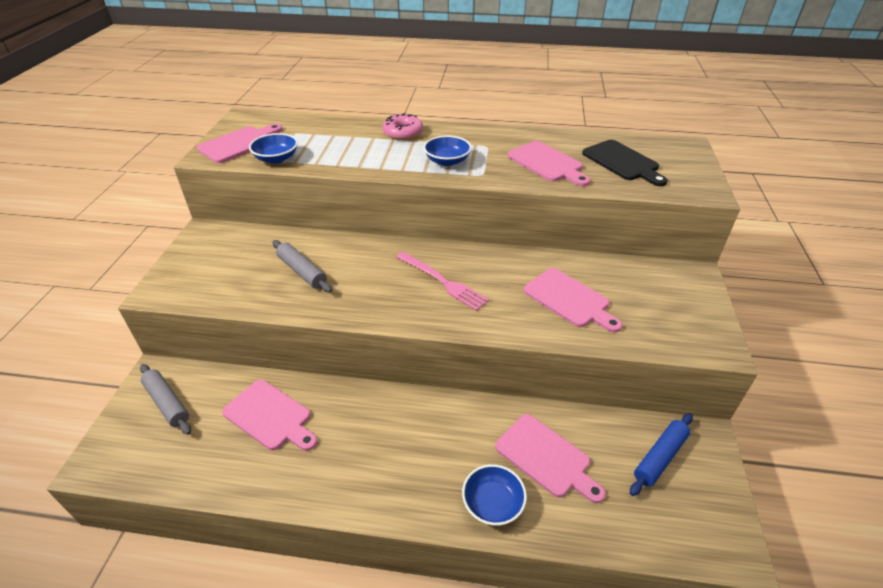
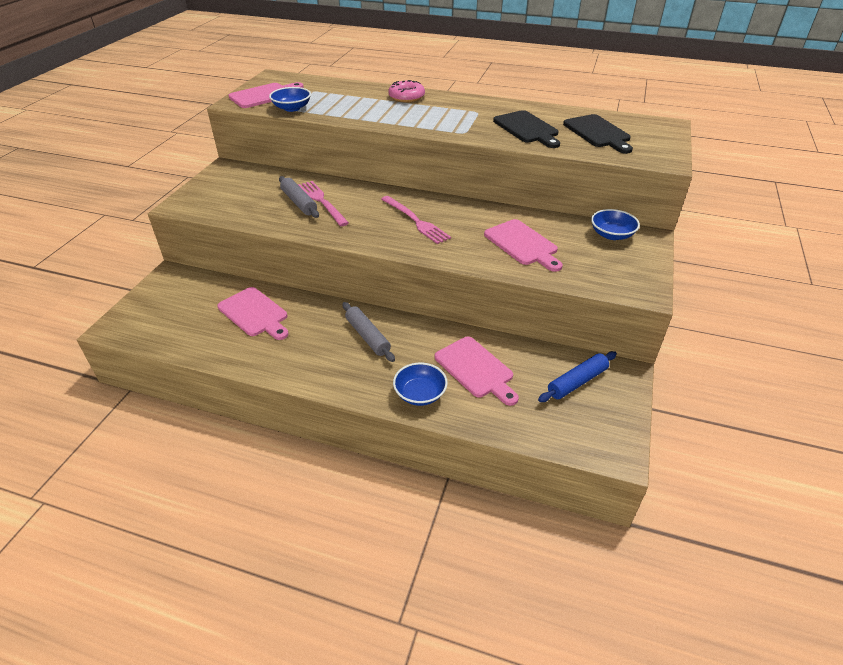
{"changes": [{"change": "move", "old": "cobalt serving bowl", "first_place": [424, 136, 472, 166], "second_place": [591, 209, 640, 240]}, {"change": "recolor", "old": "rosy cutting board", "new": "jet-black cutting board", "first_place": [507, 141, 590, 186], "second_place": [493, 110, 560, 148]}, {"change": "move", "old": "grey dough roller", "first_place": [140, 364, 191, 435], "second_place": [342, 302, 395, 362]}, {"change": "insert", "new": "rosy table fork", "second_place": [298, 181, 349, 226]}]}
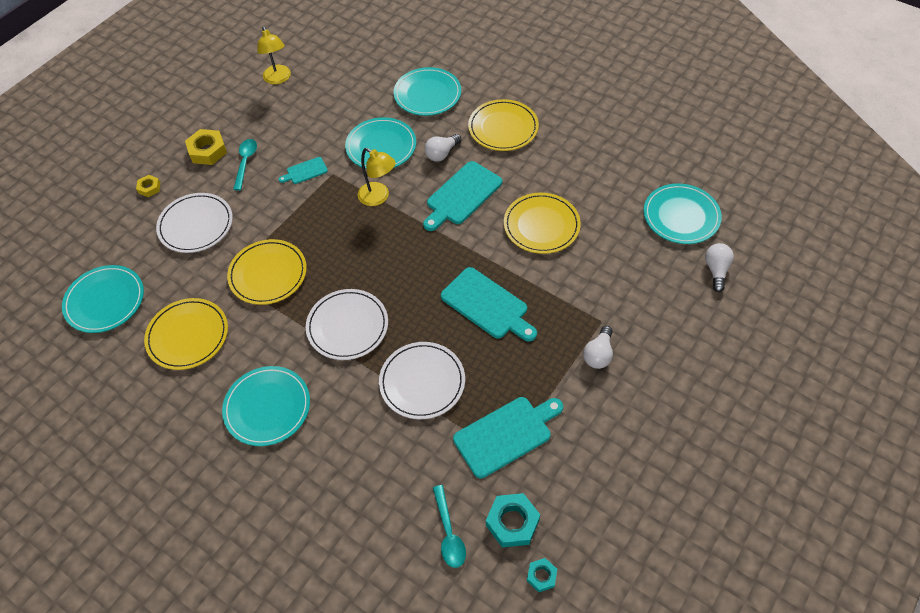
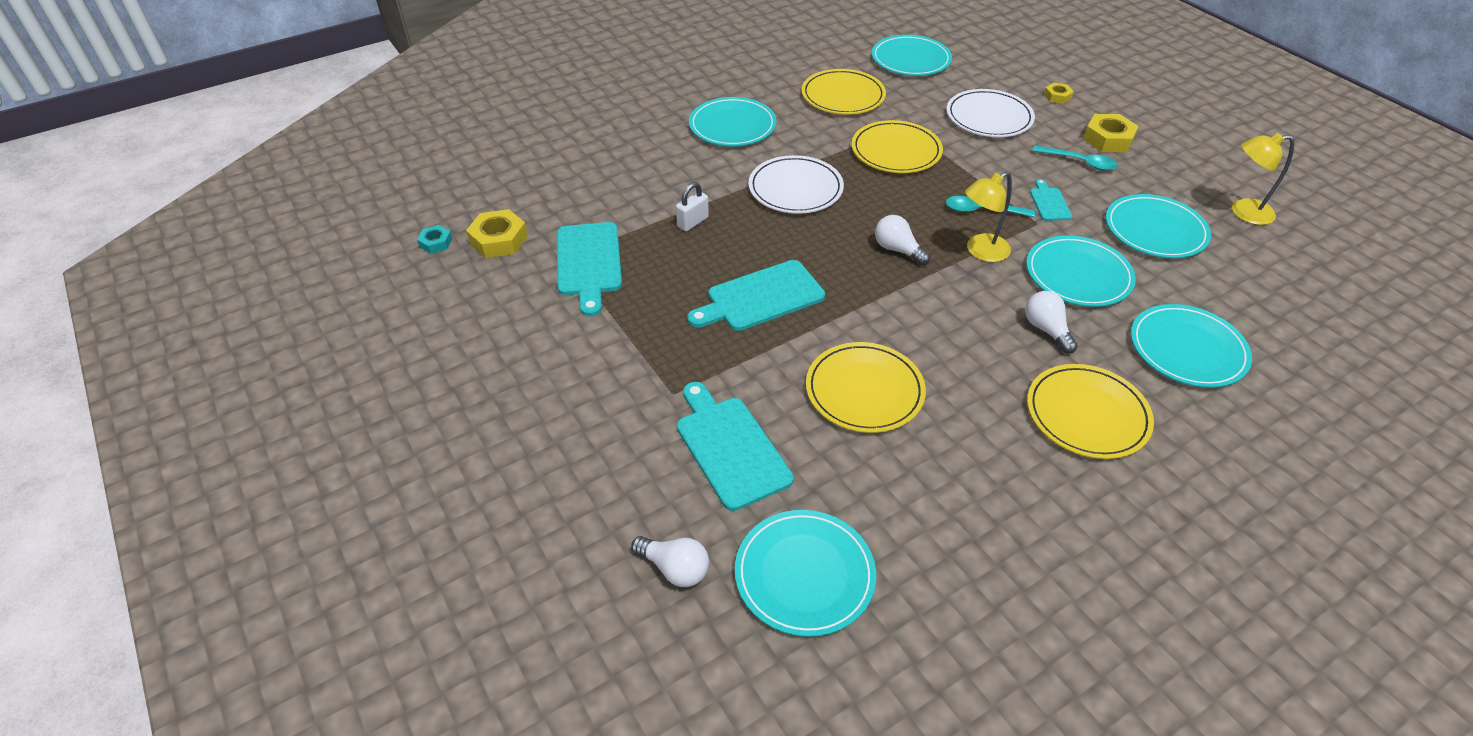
{"changes": [{"change": "move", "old": "turquoise cutting board", "first_place": [423, 161, 502, 231], "second_place": [677, 382, 794, 511]}, {"change": "move", "old": "white light bulb", "first_place": [583, 326, 613, 369], "second_place": [875, 215, 930, 265]}, {"change": "replace", "old": "white flat dish", "new": "white padlock", "first_place": [379, 342, 465, 419], "second_place": [676, 182, 709, 231]}, {"change": "move", "old": "turquoise spoon", "first_place": [433, 485, 466, 568], "second_place": [946, 196, 1035, 217]}, {"change": "recolor", "old": "turquoise hex nut", "new": "golden hex nut", "first_place": [486, 493, 540, 547], "second_place": [466, 209, 528, 258]}, {"change": "insert", "new": "turquoise flat dish", "second_place": [1106, 194, 1211, 258]}]}
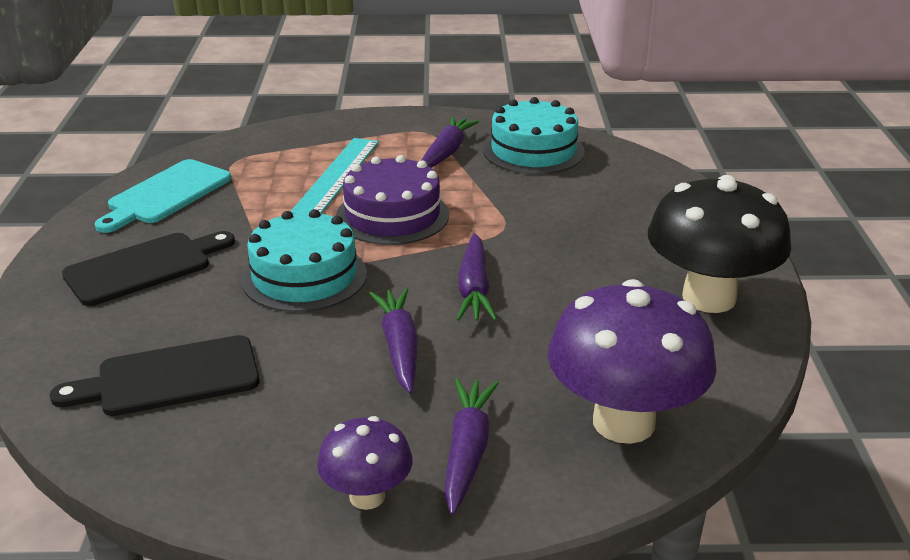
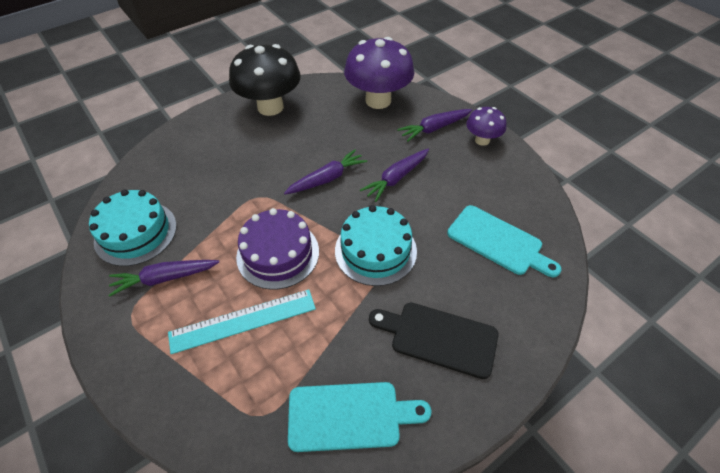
{"changes": [{"change": "recolor", "old": "jet-black cutting board", "new": "turquoise cutting board", "first_place": [50, 335, 260, 416], "second_place": [447, 205, 562, 277]}]}
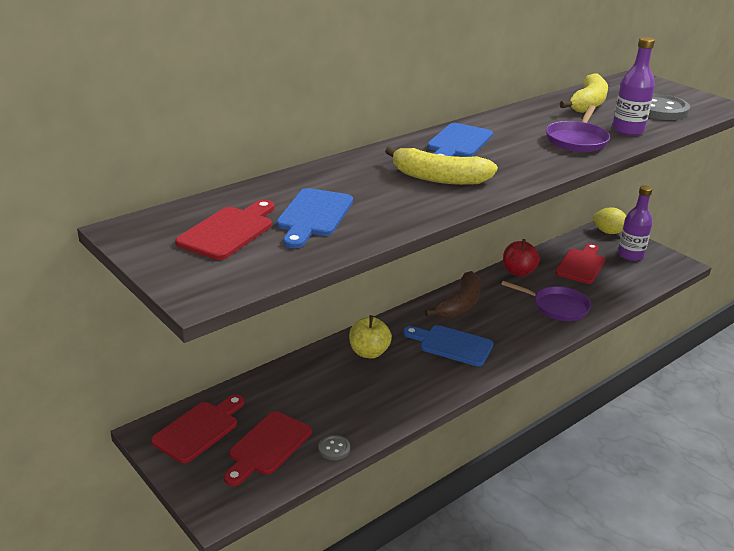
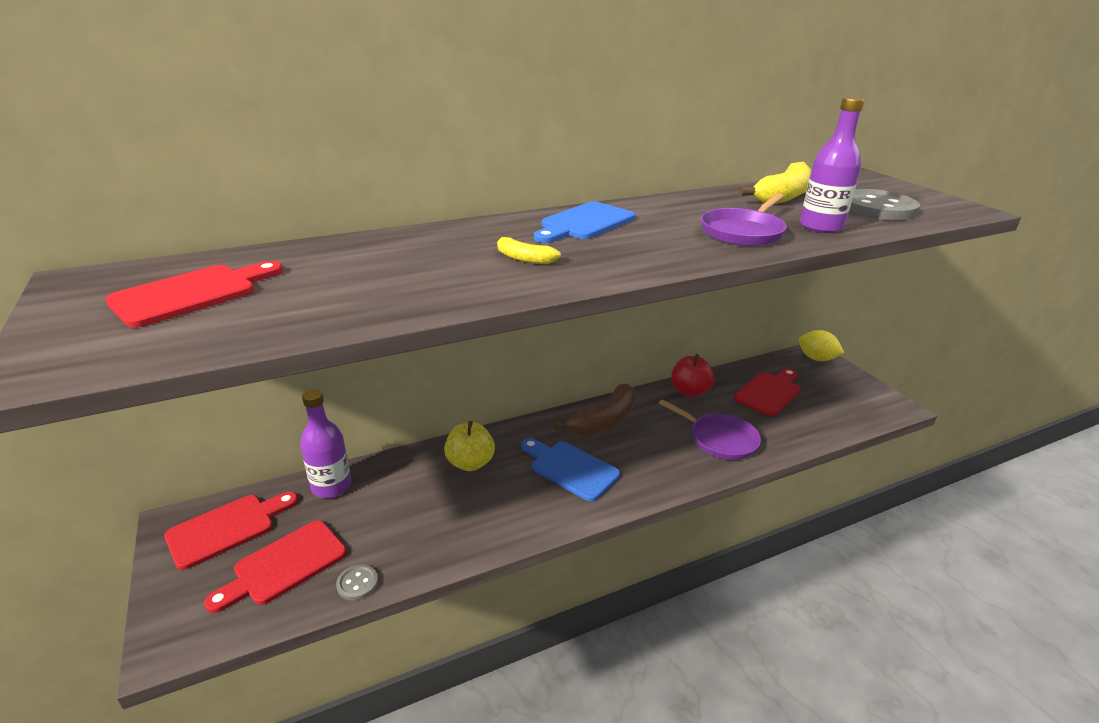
{"changes": [{"change": "resize", "old": "golden banana fruit", "first_place": [385, 146, 498, 185], "second_place": [497, 236, 561, 264], "factor": 0.51}, {"change": "move", "old": "purple drink bottle", "first_place": [618, 185, 652, 261], "second_place": [300, 389, 352, 498]}, {"change": "delete", "old": "cobalt cutting board", "first_place": [276, 188, 353, 248]}]}
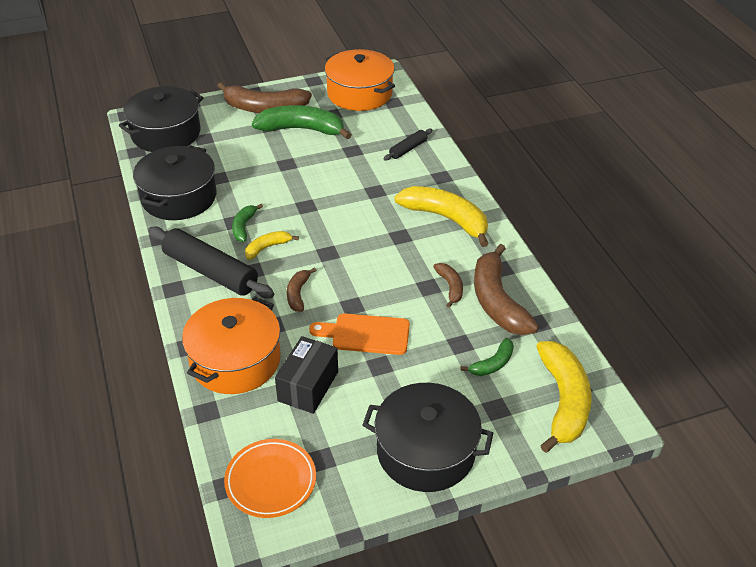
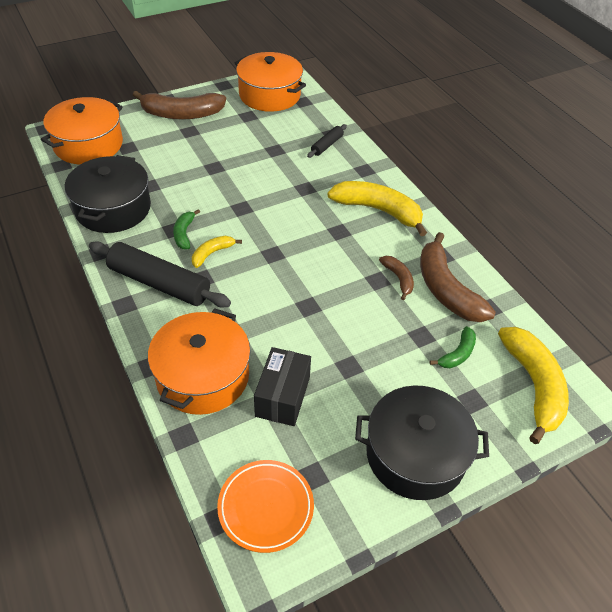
{"changes": [{"change": "recolor", "old": "jet-black pot", "new": "bright orange pot", "first_place": [119, 86, 203, 152], "second_place": [41, 97, 123, 165]}, {"change": "delete", "old": "emerald banana fruit", "first_place": [252, 105, 351, 139]}, {"change": "delete", "old": "russet banana fruit", "first_place": [287, 267, 317, 312]}, {"change": "delete", "old": "bright orange cutting board", "first_place": [309, 313, 410, 355]}]}
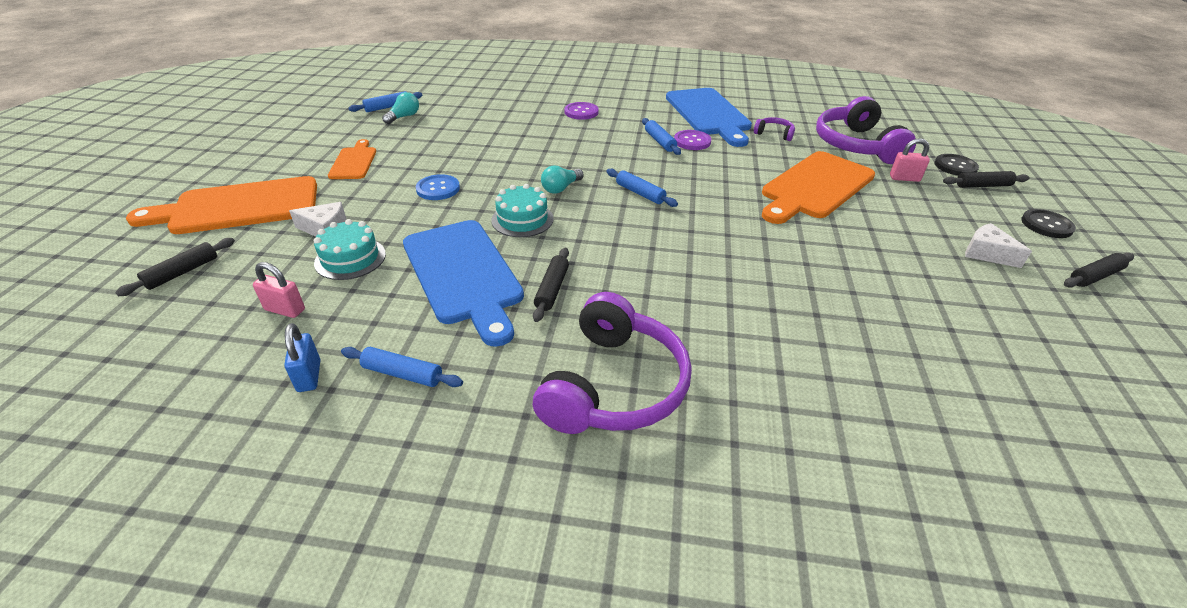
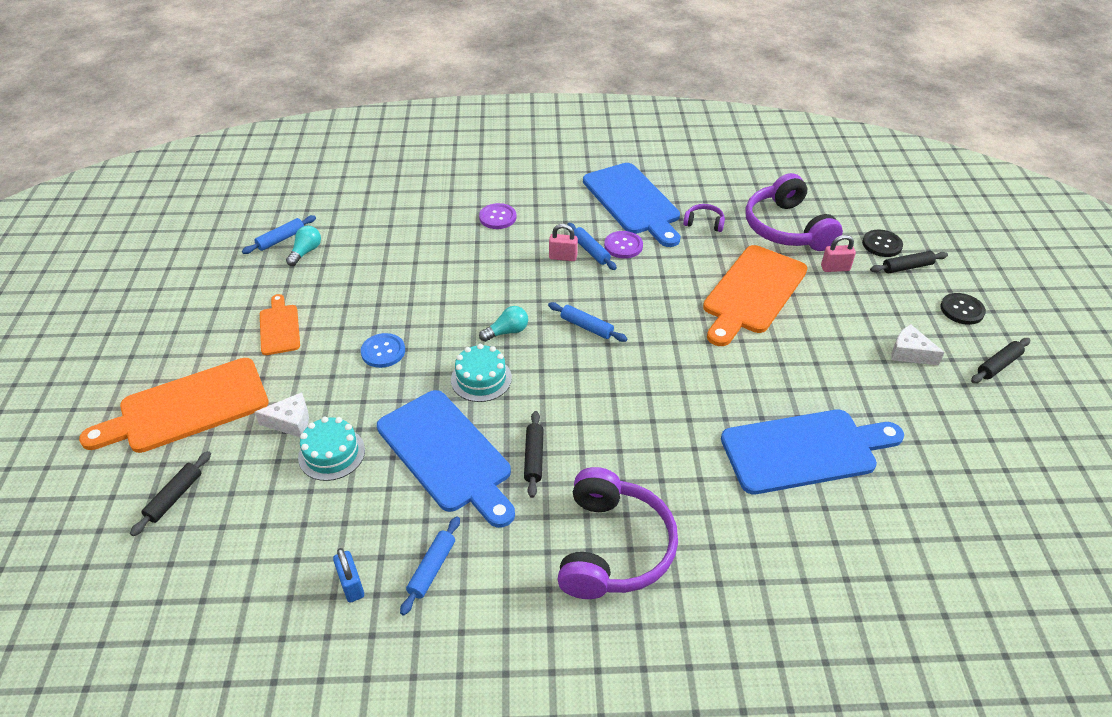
{"changes": [{"change": "rotate", "old": "turquoise light bulb", "first_place": [541, 166, 584, 194], "second_place": [479, 306, 528, 342], "degrees": -150}, {"change": "move", "old": "rosy padlock", "first_place": [253, 262, 305, 318], "second_place": [549, 224, 578, 261]}, {"change": "rotate", "old": "cobalt dough roller", "first_place": [341, 347, 463, 387], "second_place": [400, 516, 460, 616], "degrees": -75}, {"change": "insert", "new": "cobalt cutting board", "second_place": [721, 410, 904, 494]}]}
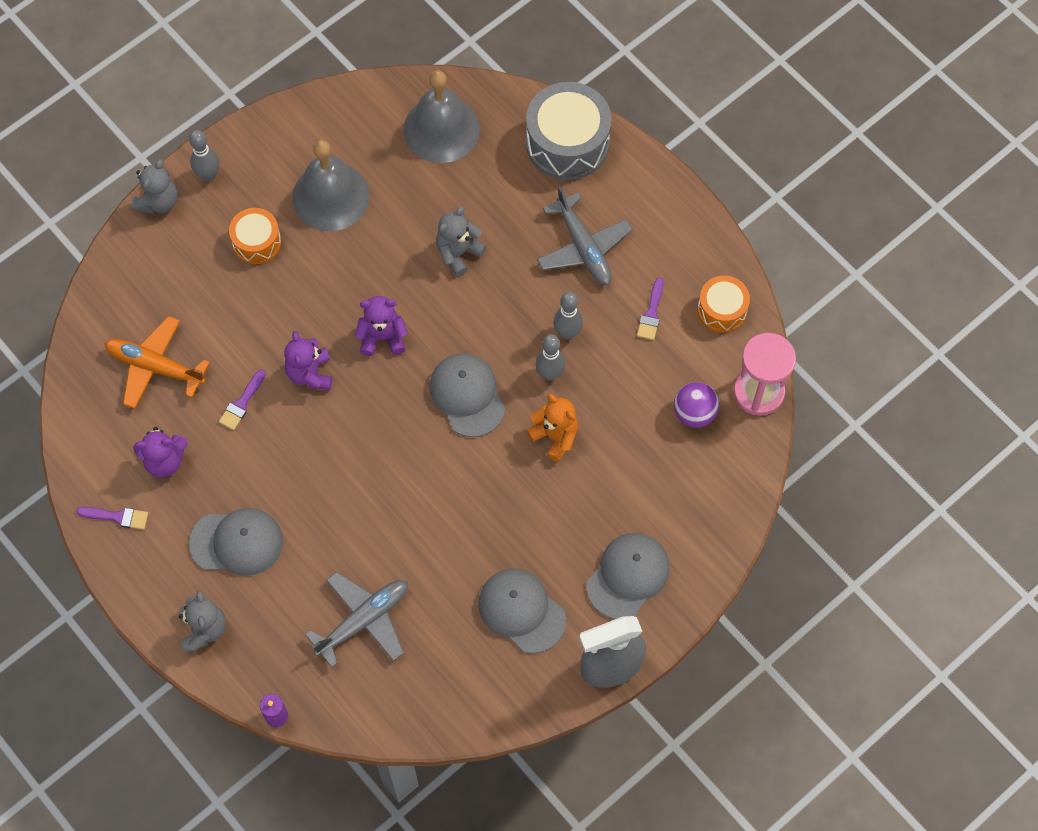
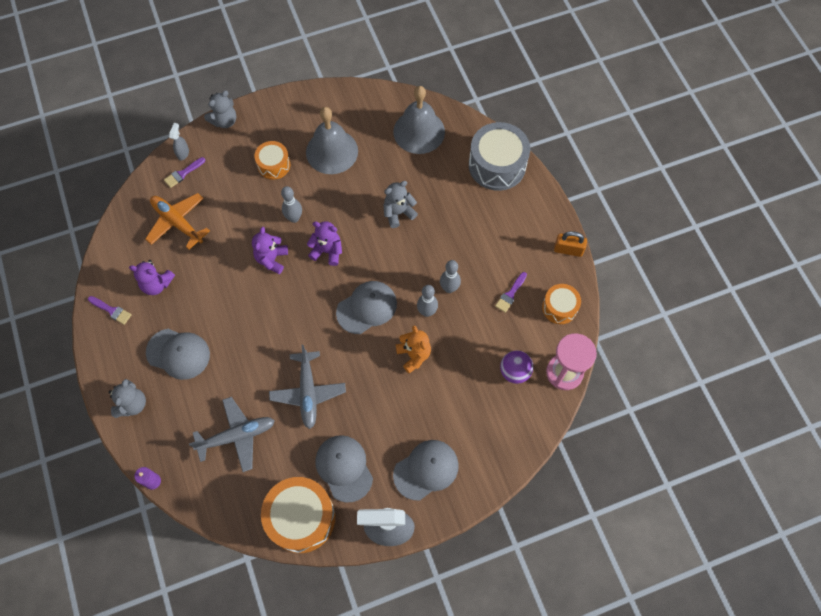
{"changes": [{"change": "move", "old": "grey bowling pin", "first_place": [189, 130, 219, 182], "second_place": [281, 186, 302, 223]}, {"change": "move", "old": "grey plane", "first_place": [537, 187, 632, 285], "second_place": [269, 345, 346, 429]}, {"change": "rotate", "old": "grey cap", "first_place": [430, 354, 505, 437], "second_place": [336, 281, 397, 334], "degrees": 60}, {"change": "move", "old": "purple paintbrush", "first_place": [219, 369, 266, 430], "second_place": [164, 157, 205, 188]}, {"change": "insert", "new": "grey spray bottle", "second_place": [169, 123, 189, 161]}, {"change": "insert", "new": "bright orange padlock", "second_place": [554, 231, 587, 257]}, {"change": "insert", "new": "bright orange drum", "second_place": [261, 477, 335, 553]}]}
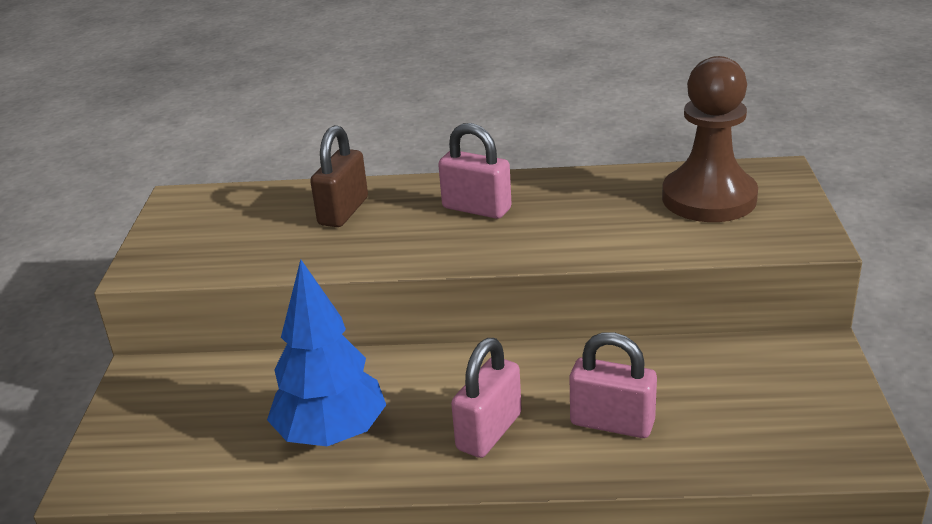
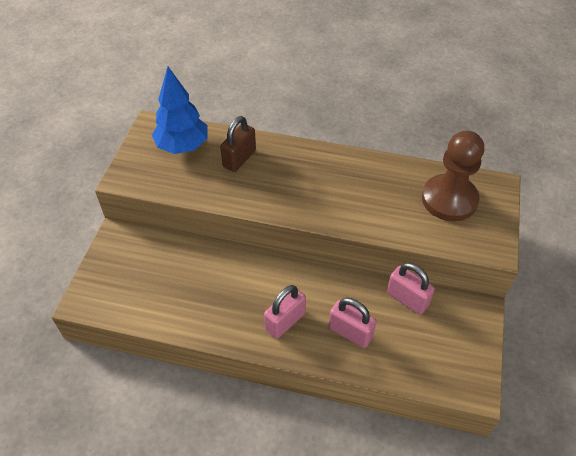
{"changes": [{"change": "move", "old": "rosy padlock", "first_place": [438, 123, 512, 219], "second_place": [387, 263, 435, 314]}, {"change": "move", "old": "cobalt fir tree", "first_place": [267, 259, 386, 446], "second_place": [152, 67, 208, 154]}]}
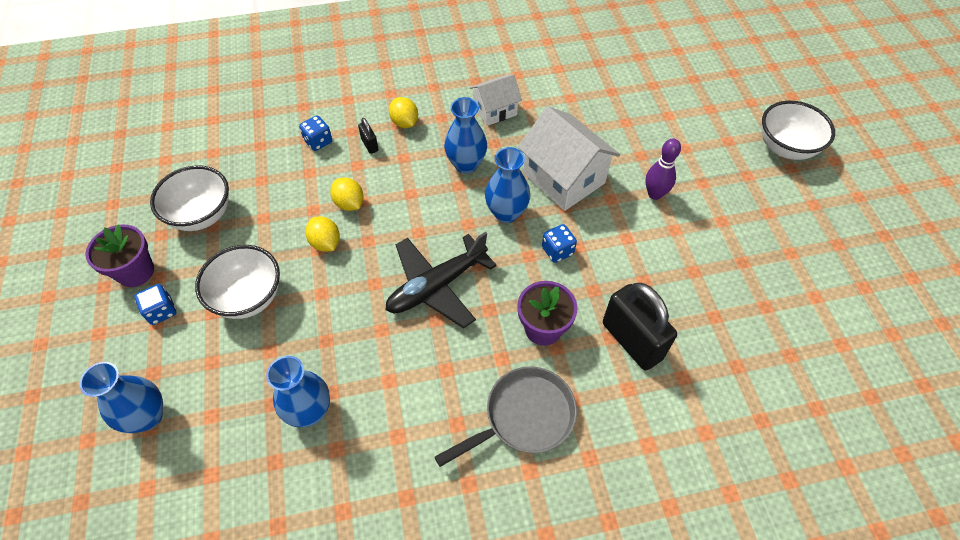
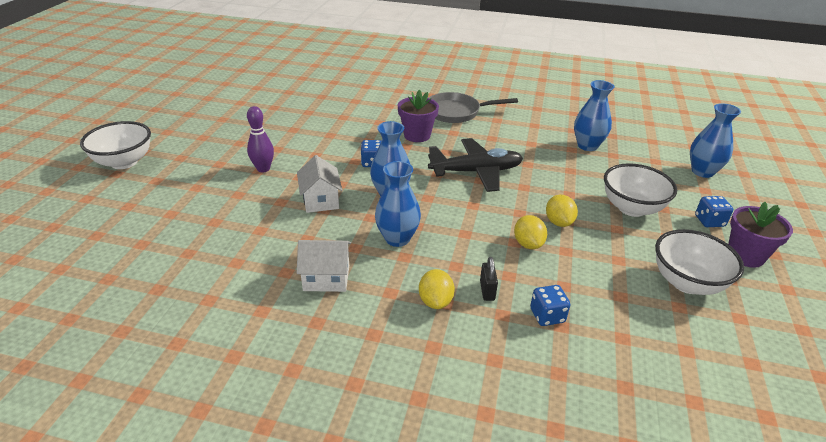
{"changes": [{"change": "resize", "old": "white toy house", "first_place": [518, 106, 620, 211], "second_place": [297, 155, 342, 213], "factor": 0.6}, {"change": "delete", "old": "jet-black padlock", "first_place": [603, 283, 677, 370]}]}
